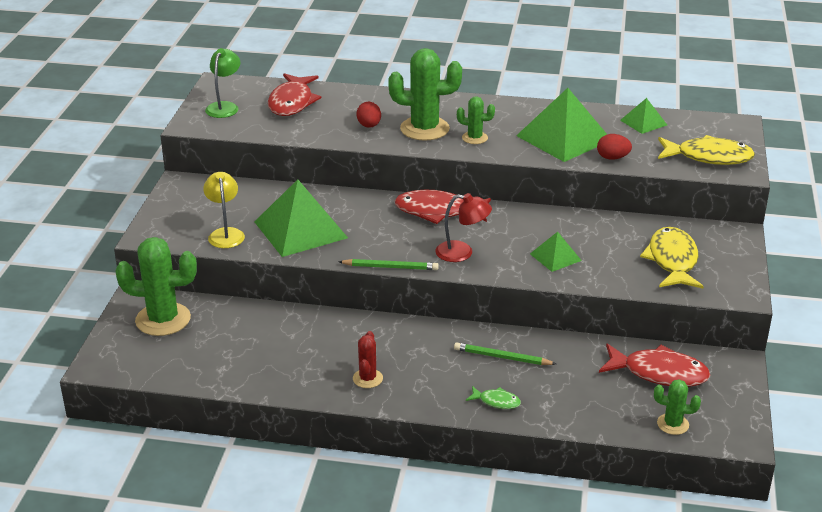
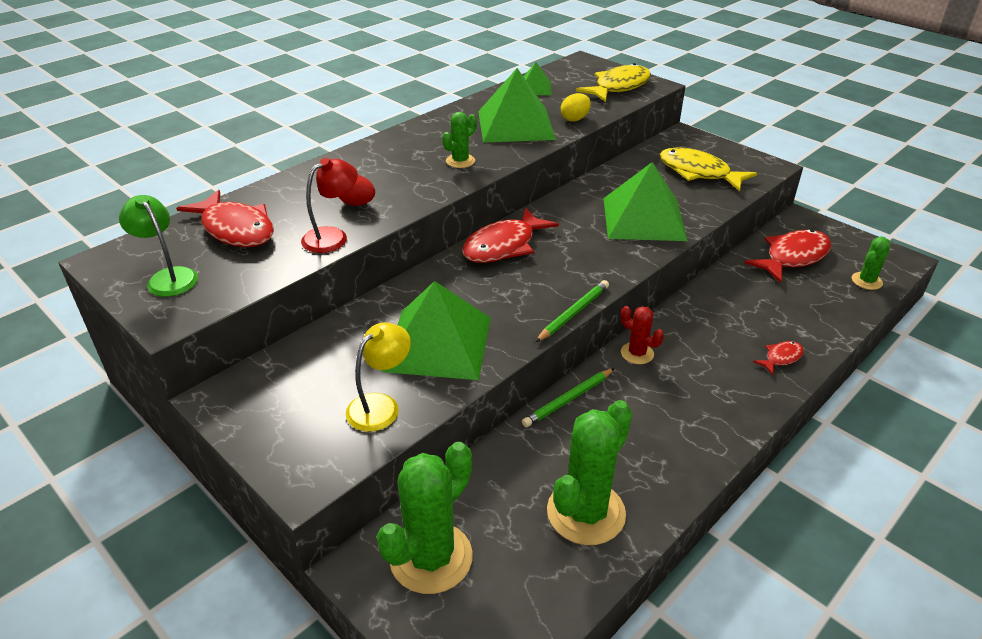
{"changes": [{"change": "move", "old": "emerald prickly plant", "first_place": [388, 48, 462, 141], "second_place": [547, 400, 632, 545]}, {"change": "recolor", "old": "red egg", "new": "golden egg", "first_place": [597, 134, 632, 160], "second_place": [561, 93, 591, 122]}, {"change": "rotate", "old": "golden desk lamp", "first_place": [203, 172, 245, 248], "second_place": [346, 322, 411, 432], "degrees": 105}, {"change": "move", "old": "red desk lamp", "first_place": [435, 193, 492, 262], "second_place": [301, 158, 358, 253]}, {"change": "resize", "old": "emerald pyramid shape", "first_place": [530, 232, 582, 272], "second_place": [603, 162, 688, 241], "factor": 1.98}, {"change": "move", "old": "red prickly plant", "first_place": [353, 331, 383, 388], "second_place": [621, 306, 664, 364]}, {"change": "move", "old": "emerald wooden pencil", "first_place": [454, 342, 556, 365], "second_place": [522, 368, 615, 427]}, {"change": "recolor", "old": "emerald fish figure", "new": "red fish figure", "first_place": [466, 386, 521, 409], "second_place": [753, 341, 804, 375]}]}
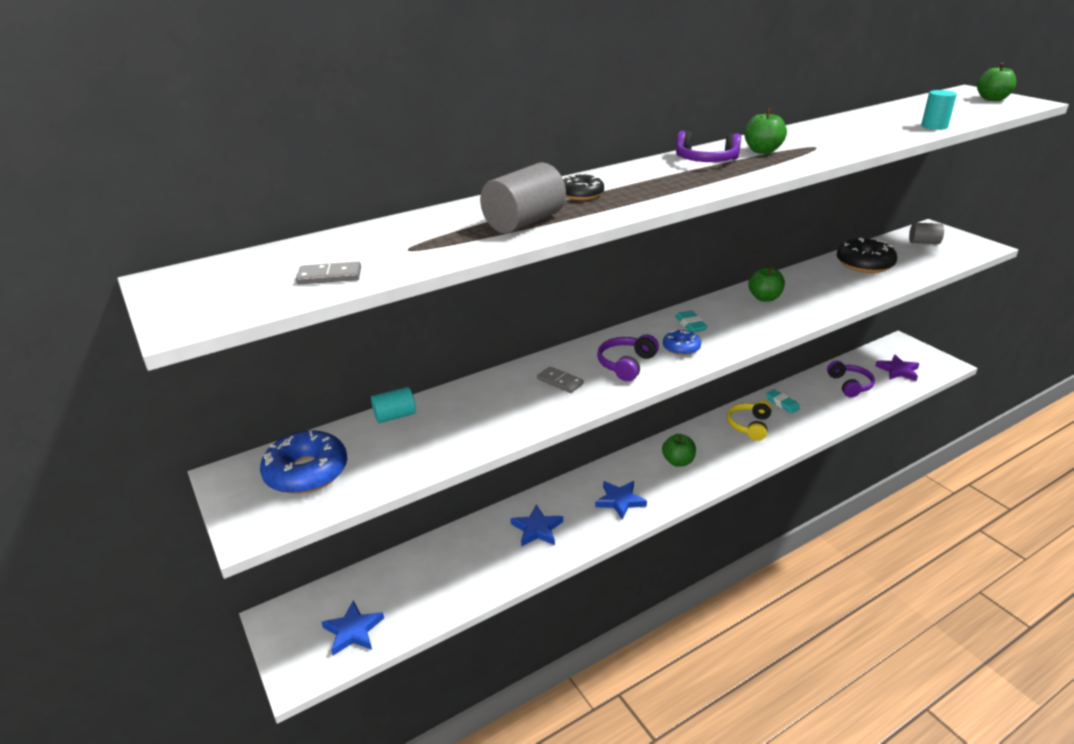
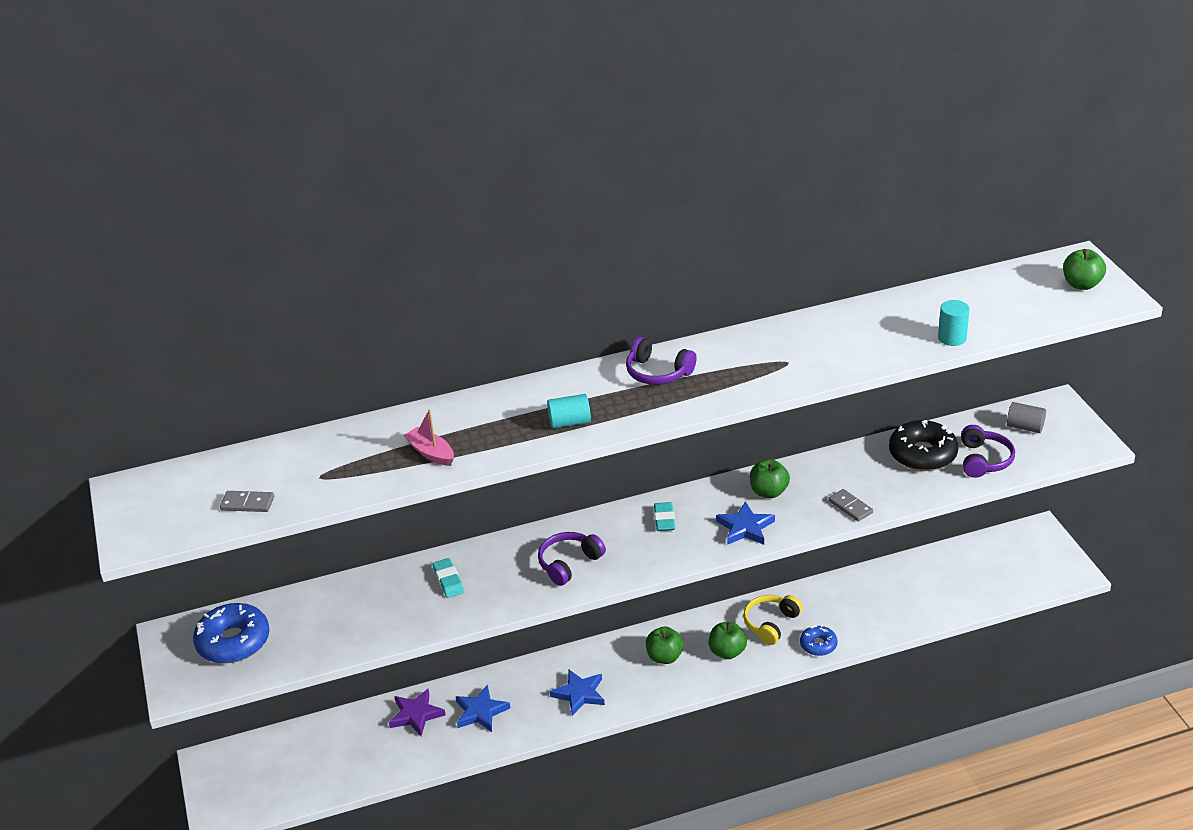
{"changes": [{"change": "move", "old": "emerald apple fruit", "first_place": [744, 108, 787, 154], "second_place": [709, 622, 747, 659]}, {"change": "replace", "old": "grey cylinder", "new": "rosy boat", "first_place": [480, 162, 566, 234], "second_place": [403, 410, 454, 466]}, {"change": "delete", "old": "jet-black glazed donut", "first_place": [563, 173, 604, 200]}, {"change": "move", "old": "cobalt glazed donut", "first_place": [663, 329, 701, 356], "second_place": [800, 625, 838, 656]}, {"change": "move", "old": "purple five-pointed star", "first_place": [875, 355, 919, 381], "second_place": [389, 689, 446, 736]}, {"change": "move", "old": "purple headset", "first_place": [827, 361, 875, 397], "second_place": [961, 425, 1015, 478]}, {"change": "move", "old": "grey domino", "first_place": [537, 366, 584, 393], "second_place": [828, 489, 873, 522]}, {"change": "move", "old": "turquoise cylinder", "first_place": [371, 386, 416, 423], "second_place": [547, 394, 591, 428]}, {"change": "move", "old": "turquoise pencil eraser", "first_place": [766, 389, 800, 413], "second_place": [433, 558, 464, 598]}, {"change": "move", "old": "cobalt five-pointed star", "first_place": [322, 601, 384, 656], "second_place": [716, 501, 775, 545]}]}
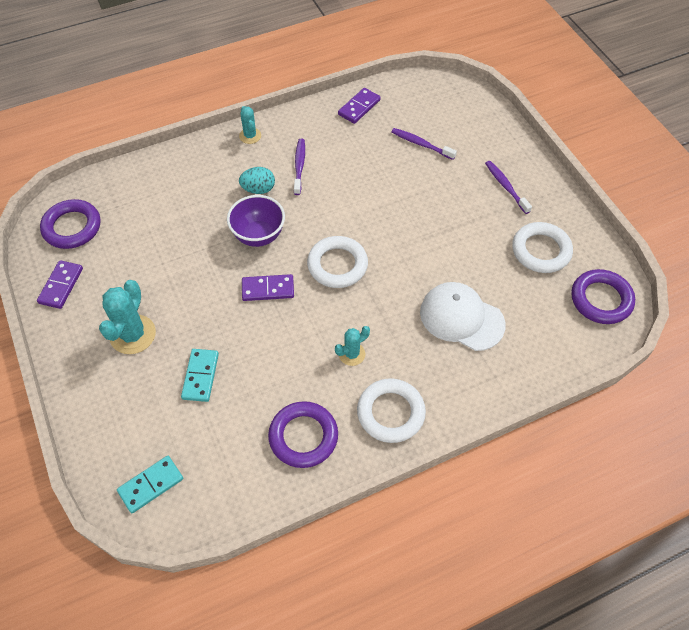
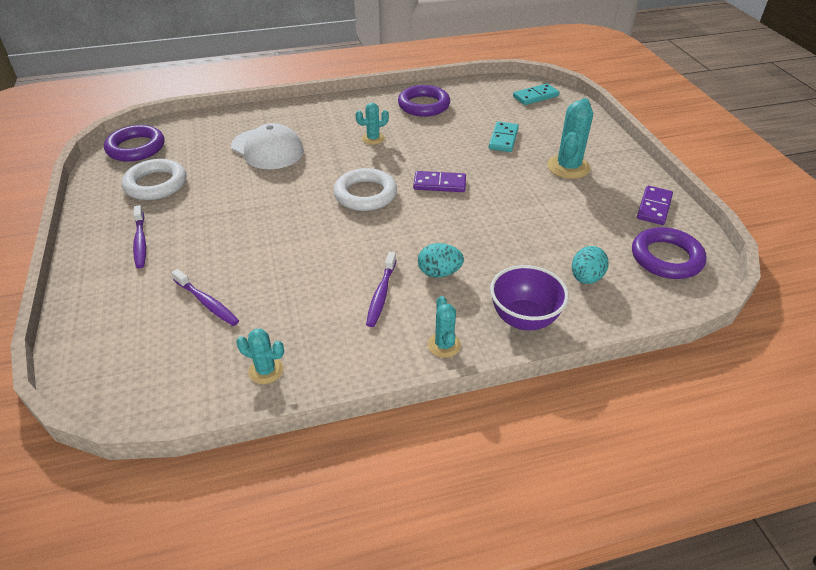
{"changes": [{"change": "replace", "old": "purple domino", "new": "turquoise prickly plant", "first_place": [338, 88, 381, 124], "second_place": [236, 329, 284, 384]}, {"change": "move", "old": "purple serving bowl", "first_place": [227, 195, 285, 247], "second_place": [490, 265, 569, 330]}, {"change": "delete", "old": "white ring", "first_place": [357, 378, 426, 443]}, {"change": "insert", "new": "turquoise egg", "second_place": [572, 246, 609, 284]}]}
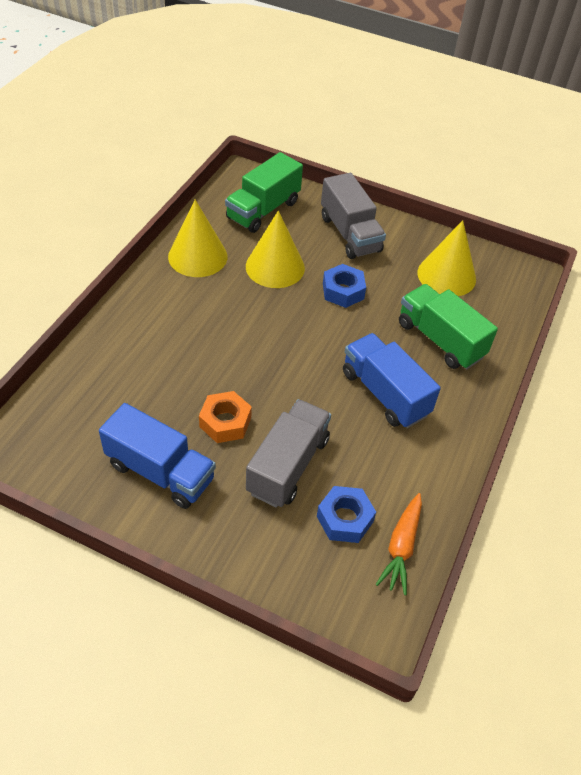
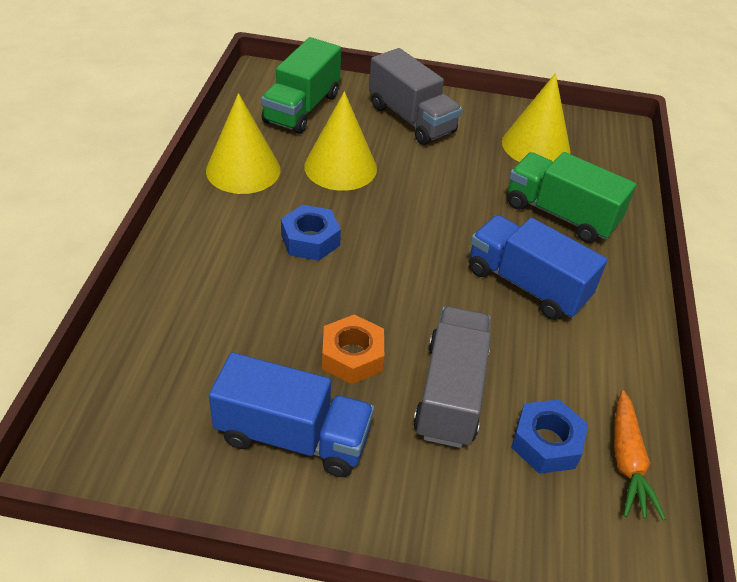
{"changes": [{"change": "move", "old": "cobalt hex nut", "first_place": [323, 264, 366, 308], "second_place": [281, 205, 341, 261]}]}
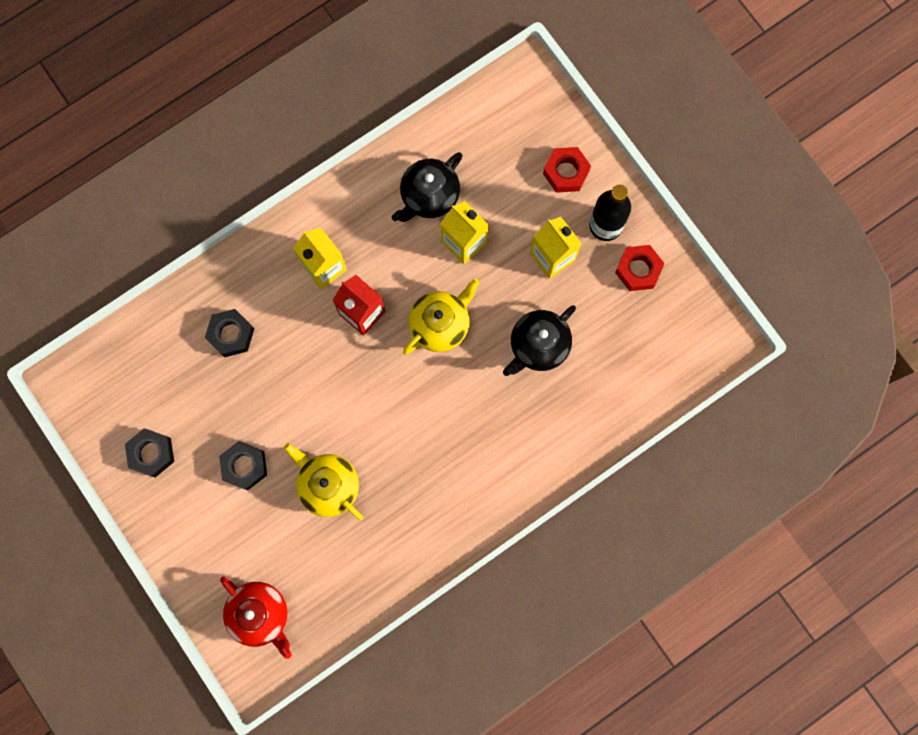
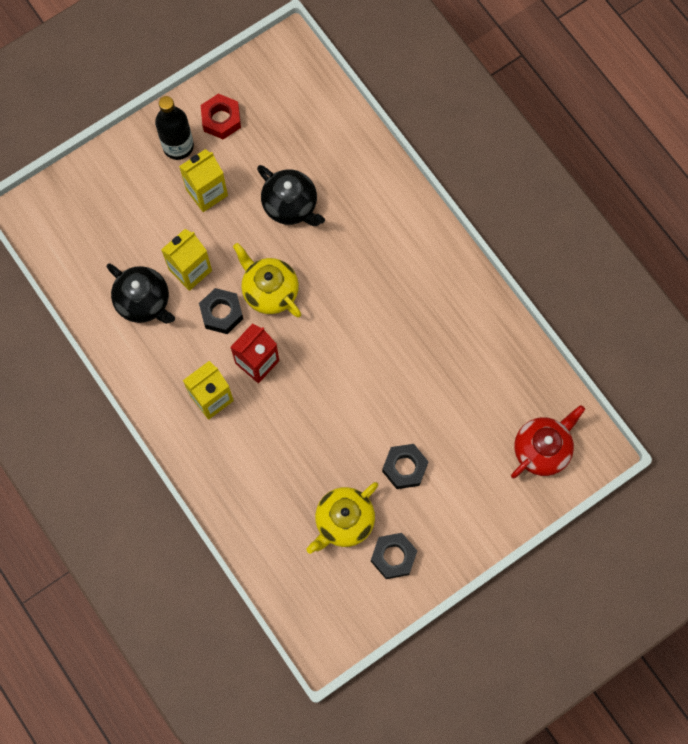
{"changes": [{"change": "delete", "old": "red hex nut", "first_place": [543, 147, 591, 193]}, {"change": "move", "old": "jet-black hex nut", "first_place": [205, 309, 254, 357], "second_place": [199, 288, 243, 334]}, {"change": "move", "old": "golden china teapot", "first_place": [284, 443, 363, 520], "second_place": [306, 482, 378, 554]}]}
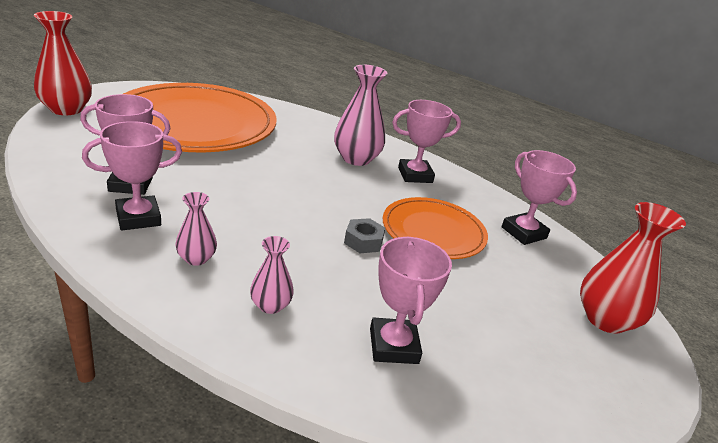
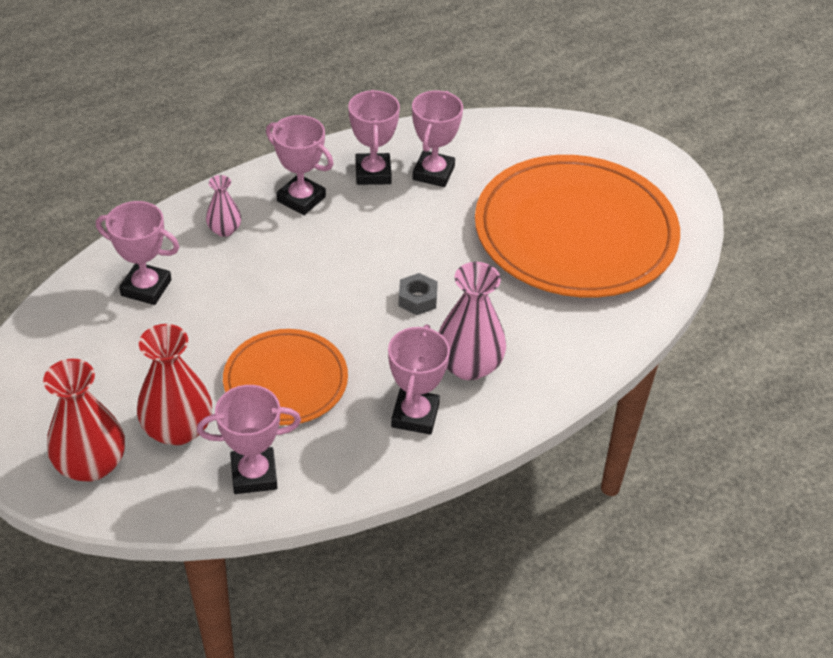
{"changes": [{"change": "move", "old": "red vase", "first_place": [34, 11, 92, 115], "second_place": [137, 324, 212, 446]}, {"change": "replace", "old": "rosy vase", "new": "rosy trophy", "first_place": [176, 192, 217, 266], "second_place": [266, 115, 333, 215]}, {"change": "move", "old": "grey hex nut", "first_place": [344, 218, 385, 253], "second_place": [398, 273, 438, 315]}]}
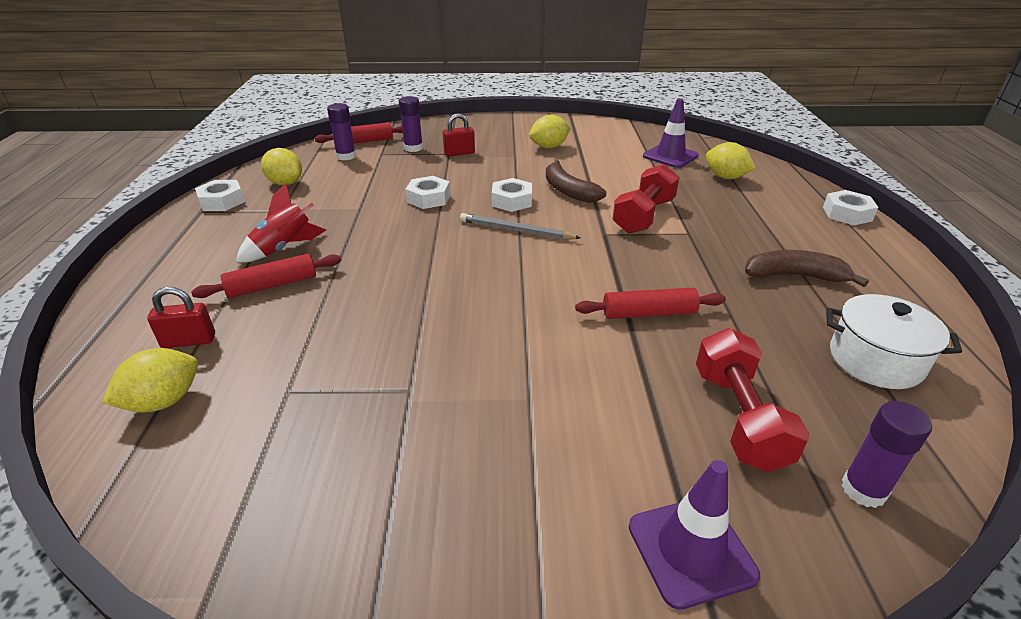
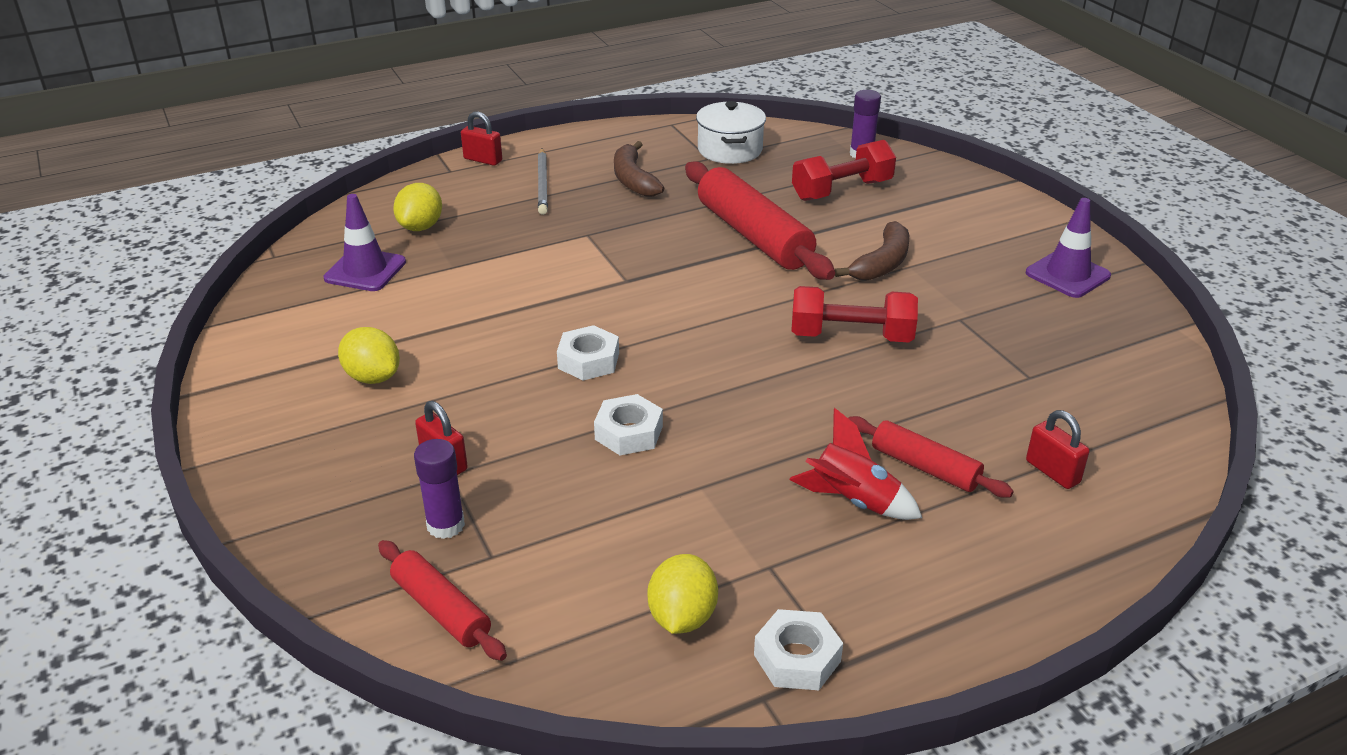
{"changes": [{"change": "delete", "old": "purple stick of glue", "first_place": [327, 103, 356, 160]}, {"change": "move", "old": "russet banana fruit", "first_place": [546, 160, 607, 203], "second_place": [835, 221, 909, 281]}, {"change": "move", "old": "red free weight", "first_place": [612, 164, 680, 234], "second_place": [792, 286, 918, 343]}, {"change": "replace", "old": "white hex nut", "new": "red padlock", "first_place": [823, 190, 878, 225], "second_place": [461, 112, 502, 166]}, {"change": "move", "old": "grey wooden pencil", "first_place": [460, 213, 581, 239], "second_place": [538, 148, 548, 215]}, {"change": "resize", "old": "red dough roller", "first_place": [575, 288, 726, 319], "second_place": [685, 162, 835, 280], "factor": 1.8}, {"change": "delete", "old": "golden lemon", "first_place": [102, 348, 198, 413]}, {"change": "move", "old": "purple road cone", "first_place": [629, 460, 760, 610], "second_place": [1026, 198, 1111, 298]}]}
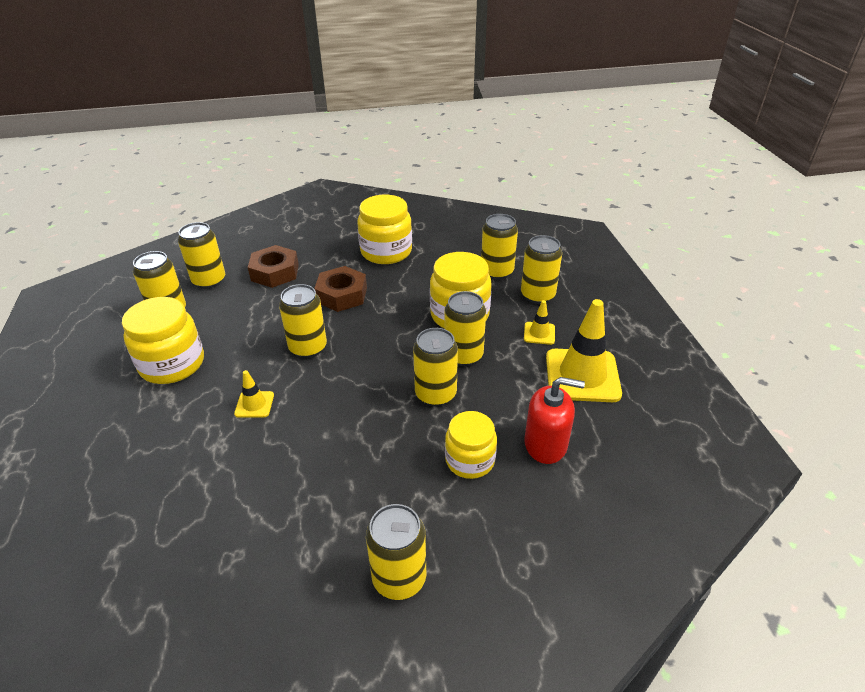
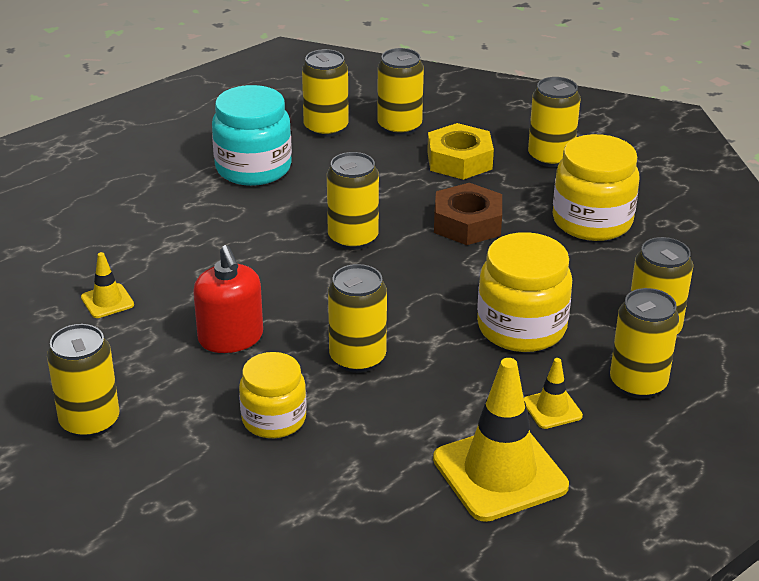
{"changes": [{"change": "recolor", "old": "russet hex nut", "new": "golden hex nut", "first_place": [248, 245, 299, 288], "second_place": [427, 123, 494, 180]}, {"change": "move", "old": "golden can", "first_place": [444, 291, 486, 366], "second_place": [528, 77, 581, 167]}, {"change": "recolor", "old": "golden jam jar", "new": "turquoise jam jar", "first_place": [122, 297, 204, 384], "second_place": [212, 85, 292, 186]}, {"change": "move", "old": "golden road cone", "first_place": [234, 370, 274, 418], "second_place": [81, 252, 134, 318]}, {"change": "move", "old": "red soap dispenser", "first_place": [524, 377, 585, 464], "second_place": [193, 245, 263, 353]}]}
